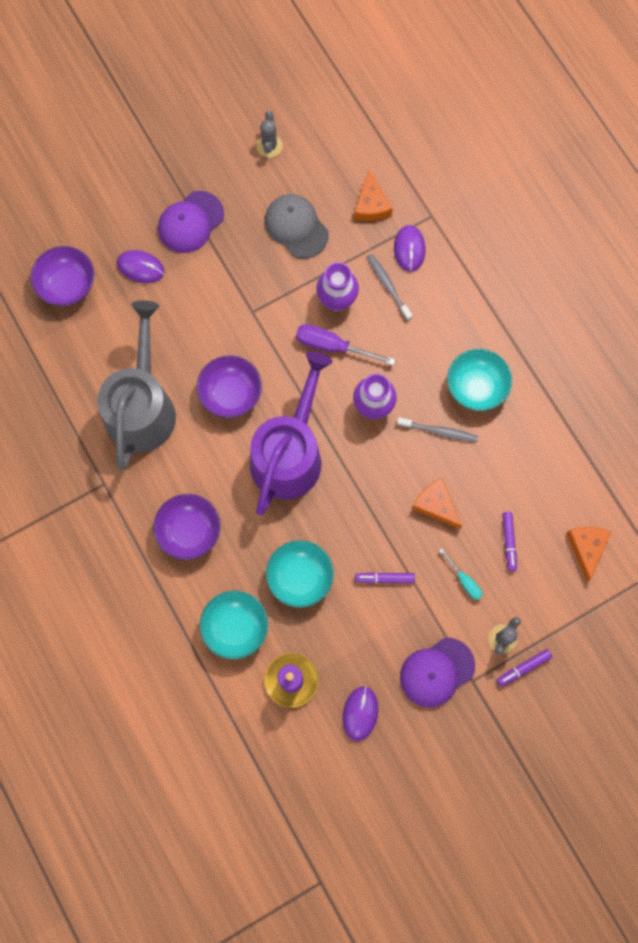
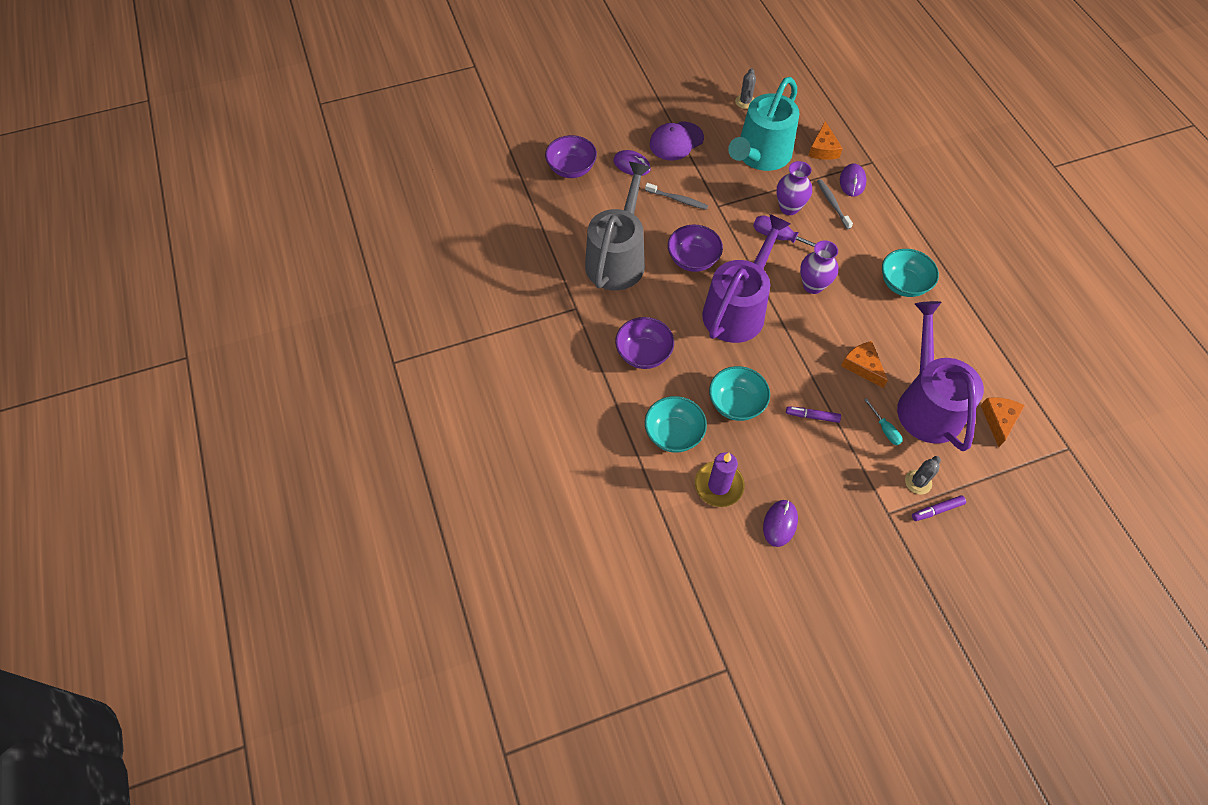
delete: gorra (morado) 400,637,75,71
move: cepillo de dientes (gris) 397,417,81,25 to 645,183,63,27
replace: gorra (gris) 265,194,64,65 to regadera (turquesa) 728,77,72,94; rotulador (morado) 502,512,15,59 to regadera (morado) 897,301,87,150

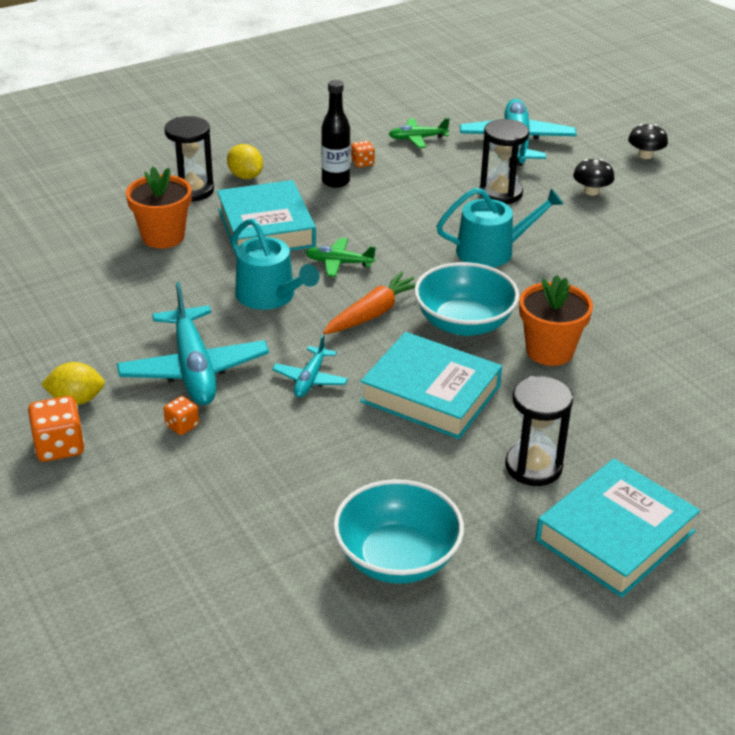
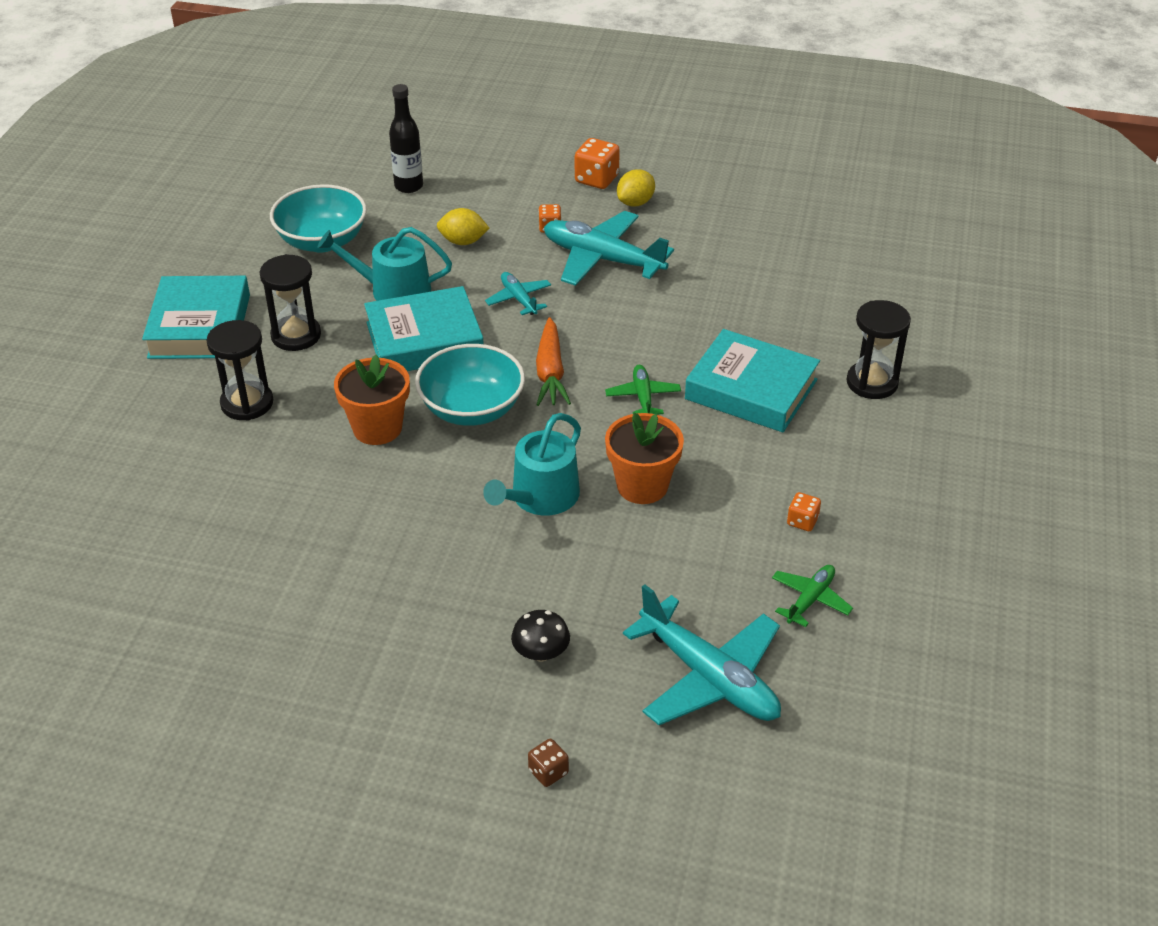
move: botella (negro) 321,80,29,108 to 389,84,34,109; reloj de arena (negro) 480,119,49,85 to 206,320,67,101; limón (amarillo) 227,144,36,35 to 437,208,52,37; maceta (naranja) 126,167,65,81 to 605,412,79,92; regadera (turquesa) 231,219,88,91 to 317,227,135,74
replace: seta (negro) 628,124,40,35 to dado (marrón) 528,739,41,48
rotate: avión (verde) 305,238,71,39 = 605,365,76,49 60 degrees counterclockwise

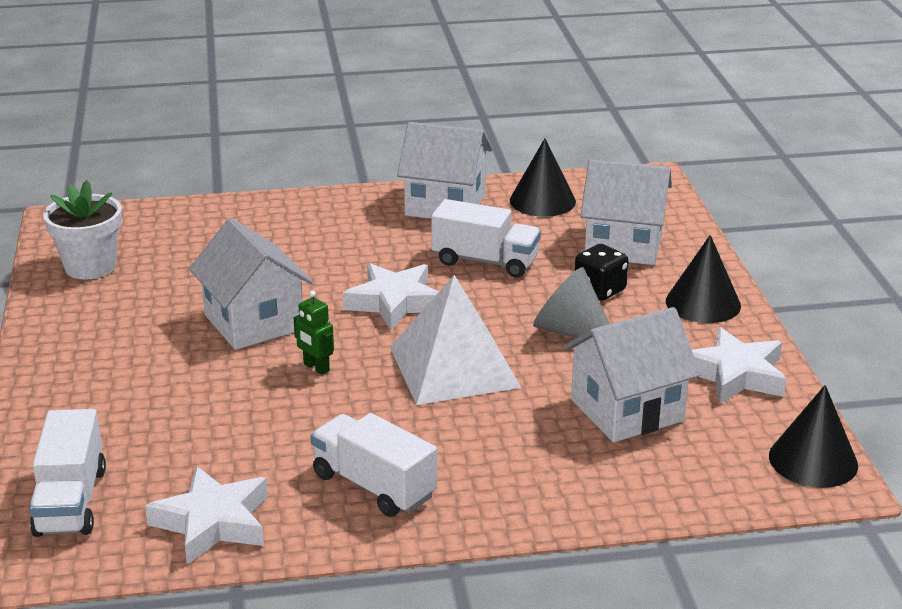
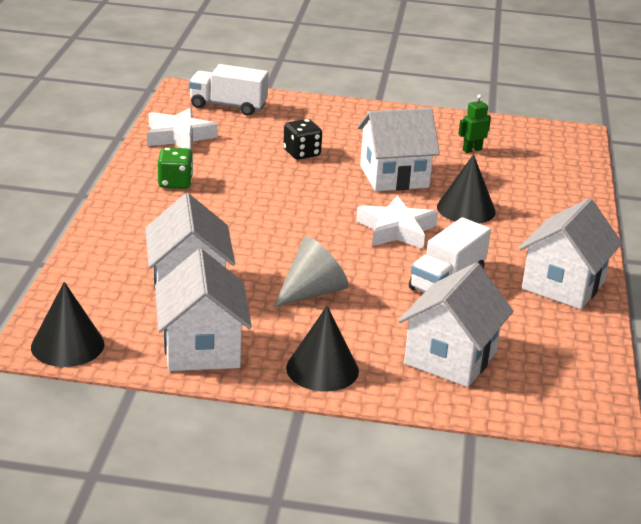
delete: maceta (blanco) 43,180,79,100; pirámide (blanco) 390,275,131,130
move: cono (negro) 510,138,66,79 to 437,154,59,69; dado (negro) 575,244,53,57 to 283,119,39,41; robot (verde) 294,290,40,85 to 458,94,33,59
replace: estrella (blanco) 692,327,95,77 to casa (blanco) 155,249,97,122; camión (blanco) 310,413,127,104 to dado (verde) 158,147,35,42

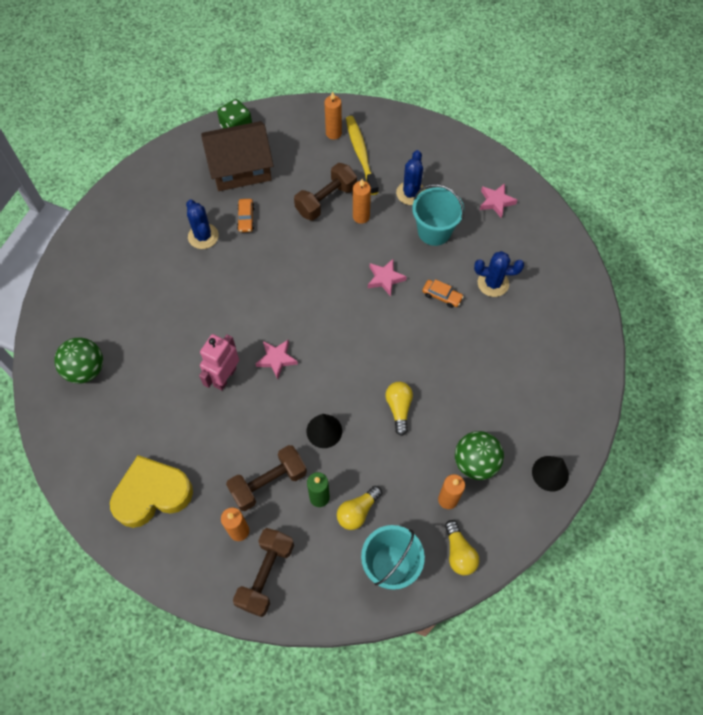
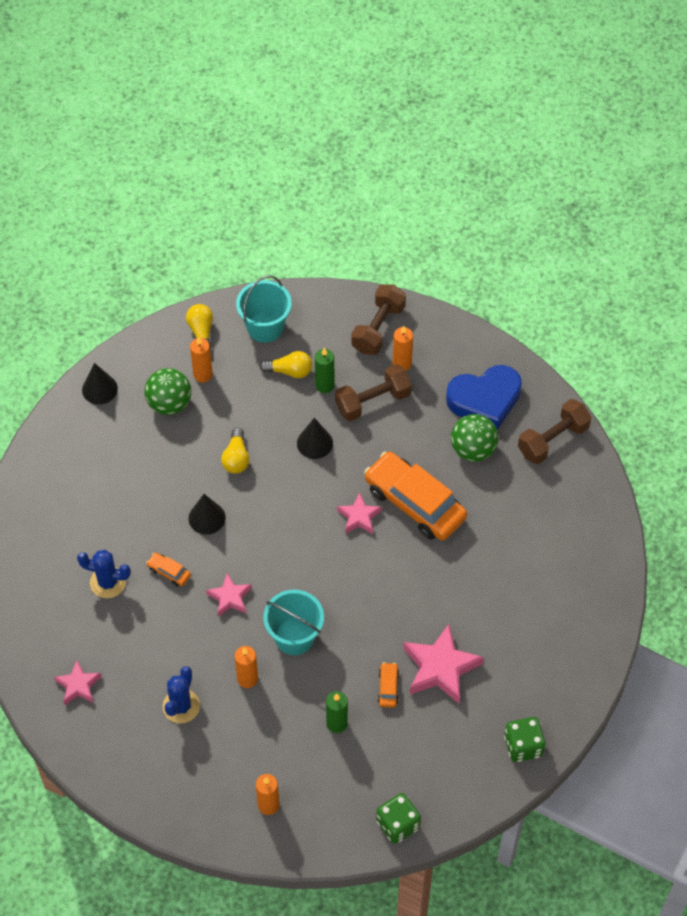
delete: cepillo de dientes (amarillo) 346,116,33,79; casa (marrón) 201,121,73,70
insert: cono (negro) 189,494,37,41; vela (verde) 326,691,22,42; dado (verde) 504,717,41,45
move: mancuerna (marrón) 294,163,63,58 to 518,399,74,65; balde (turquesa) 412,184,52,62 to 263,590,61,65; pelota (verde) 54,337,49,47 to 451,414,47,48
replace: cactus (azul) 186,199,33,50 to estrella (rosa) 403,624,81,80; robot (rosa) 199,334,40,56 to coche (naranja) 364,451,103,89
recolor: corazón (amarillo) 110,455,83,73 to corazón (azul) 446,365,76,65
rotate: bombilla (amarillo) 337,486,45,44 = 259,351,53,27 45 degrees clockwise

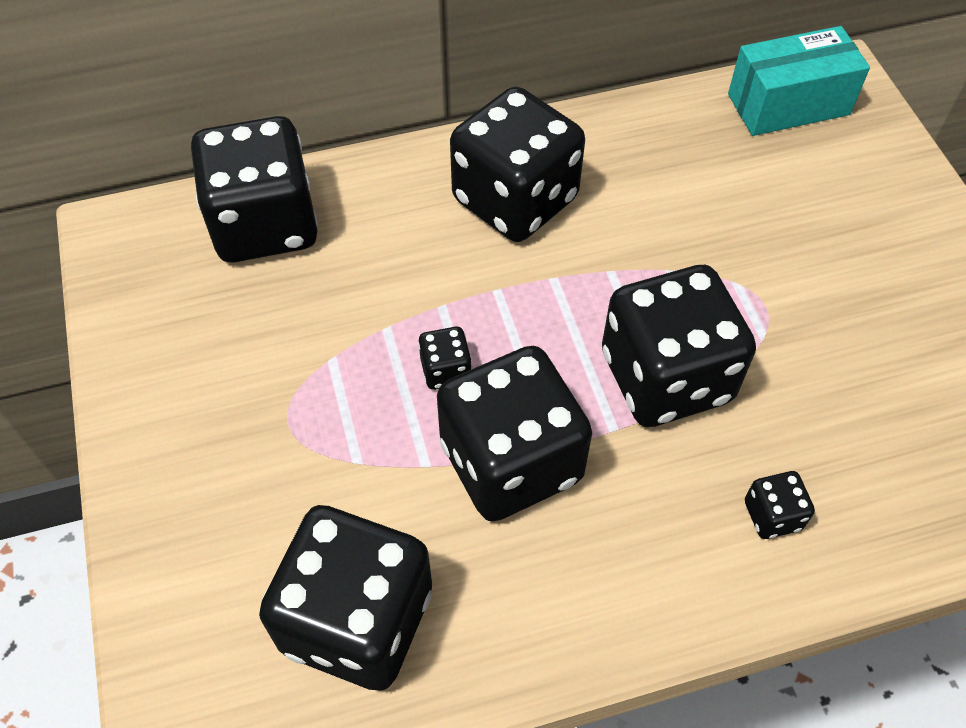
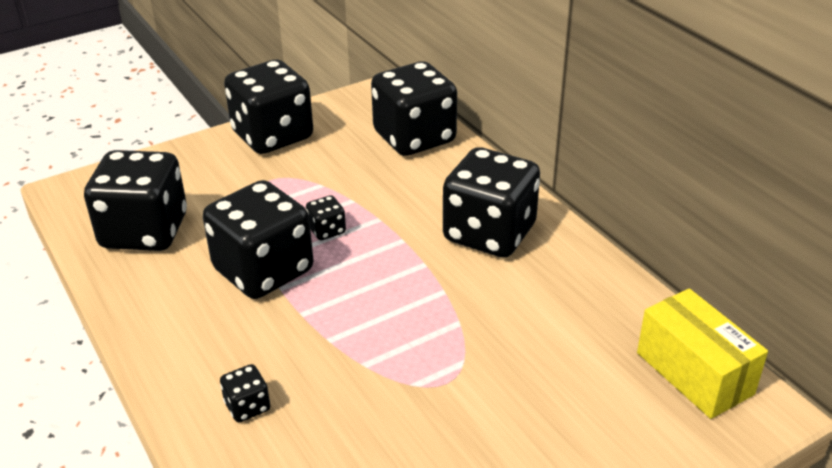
move: dado (negro) 602,265,154,162 to 224,60,89,94
recolor: caja (turquesa) 728,26,142,110 to caja (amarillo) 637,288,131,131

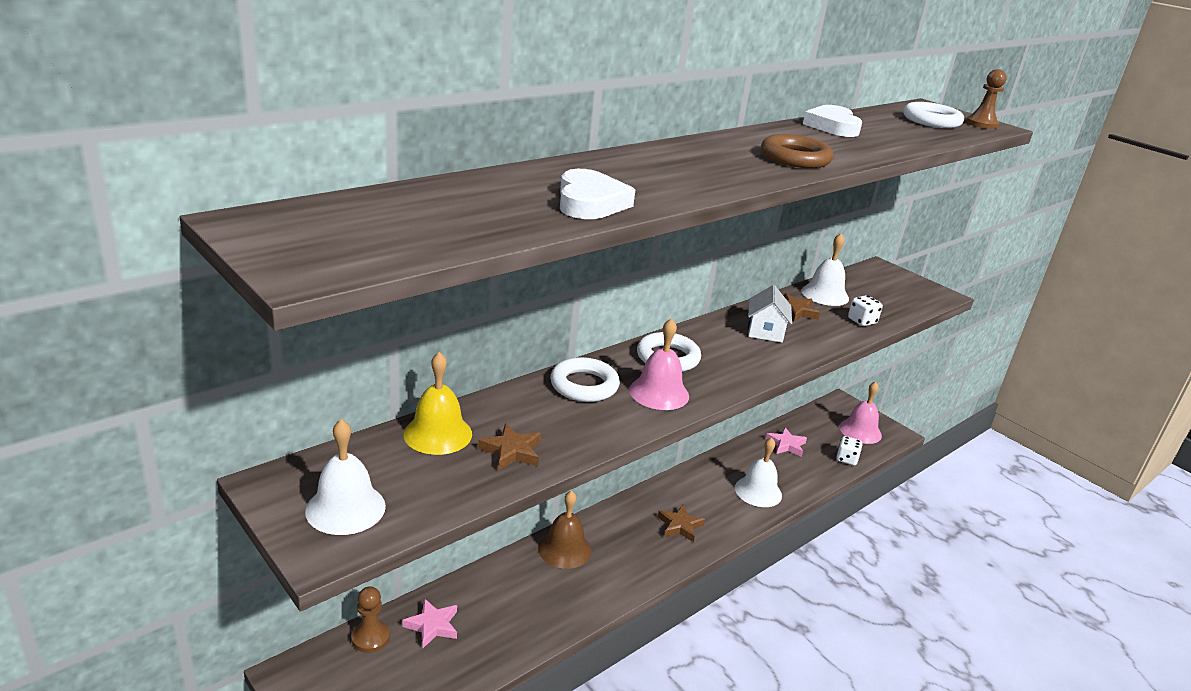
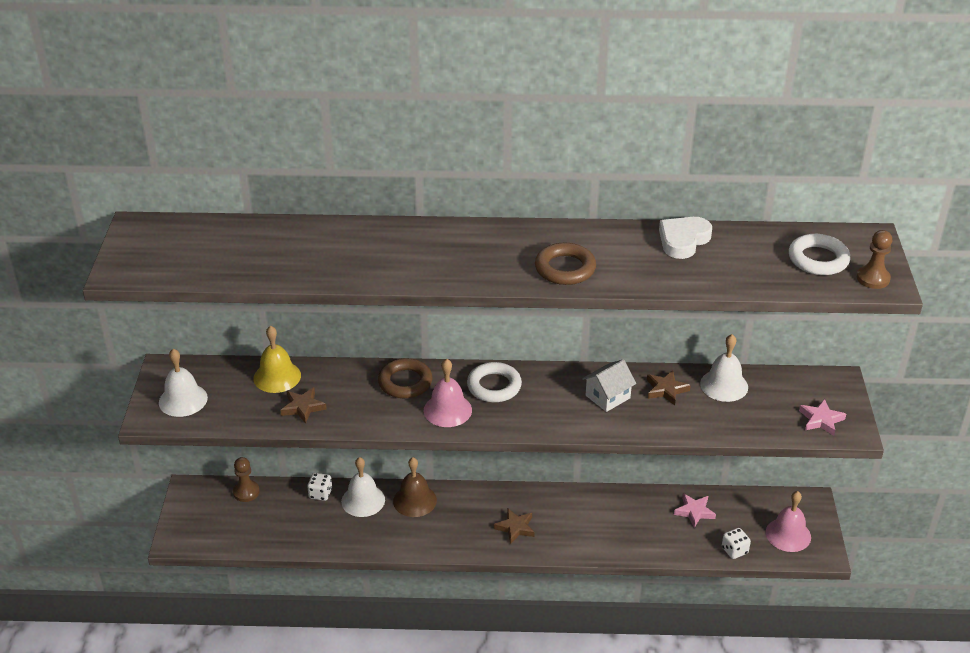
delete: corazón (blanco) 560,169,75,50
move: dado (blanco) 848,295,35,31 to 307,473,25,28; campana (blanco) 735,437,47,70 to 341,457,44,60; estrella (rosa) 402,598,55,51 to 799,399,47,37
recolor: anillo (blanco) 550,357,70,45 to anillo (marrón) 378,358,54,40

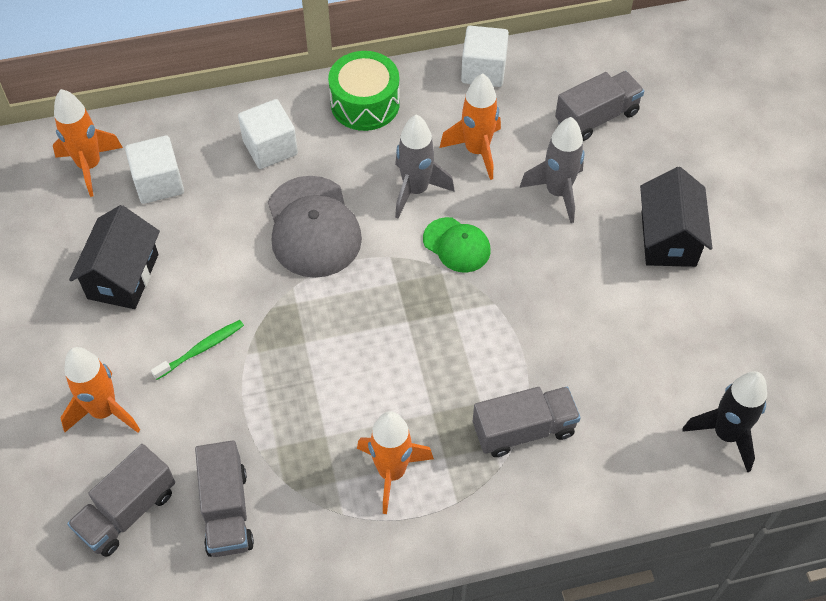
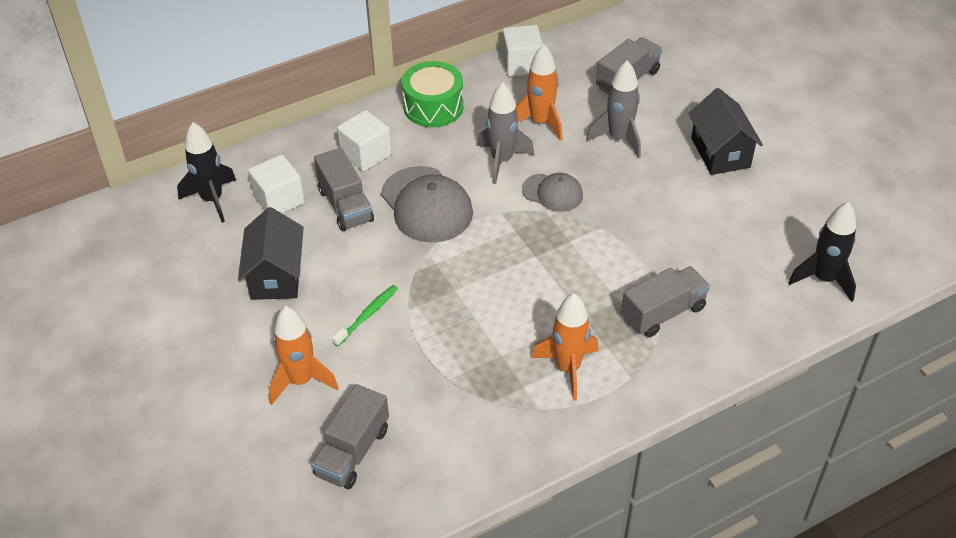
move: camión (gris) 195,440,59,117 to 314,148,60,83
recolor: cohete (naranja) 53,89,70,108 to cohete (negro) 177,122,59,101; gorra (verde) 423,217,67,55 to gorra (gris) 522,173,61,39

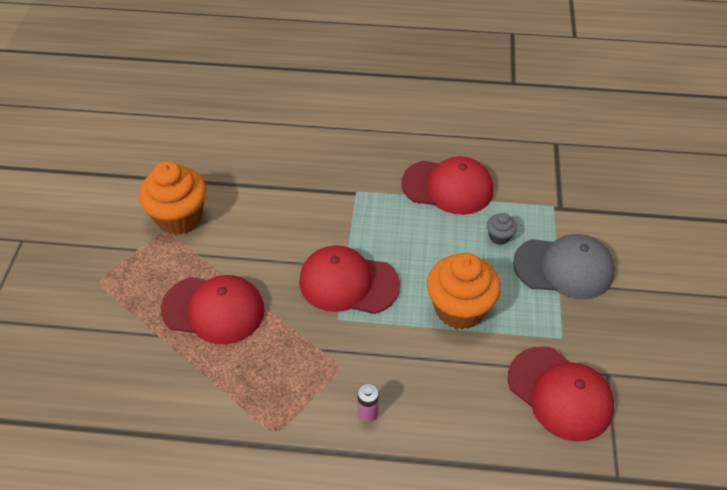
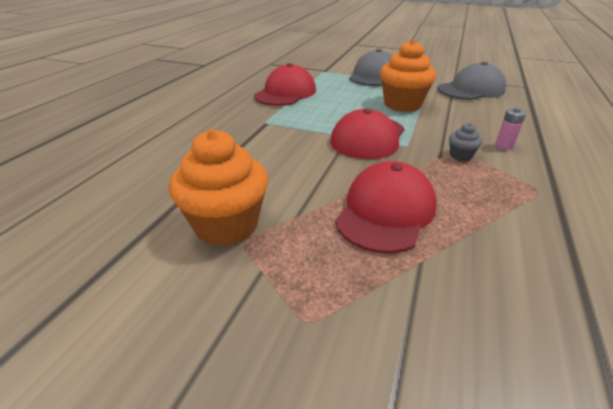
move: magdalena (gris) 487,213,30,32 to 449,123,33,38
recolor: gorra (rojo) 508,347,106,95 to gorra (gris) 437,62,69,38

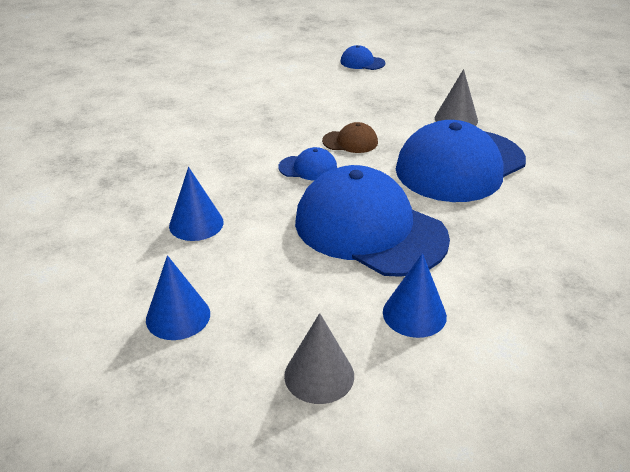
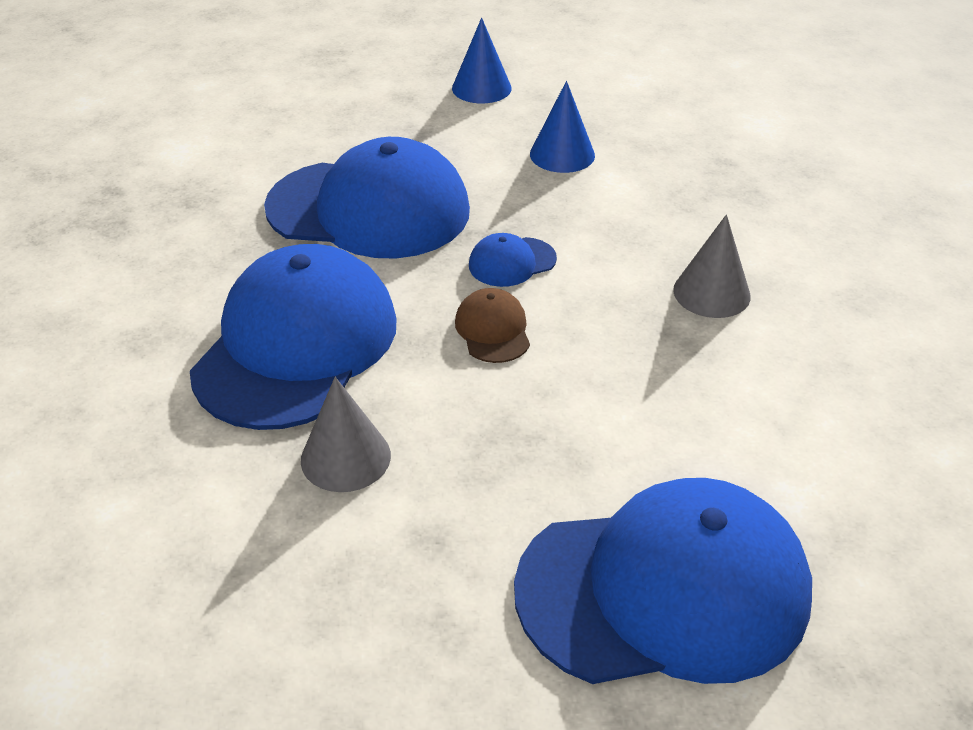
delete: cono (azul) 383,253,64,85
move: cono (gris) 284,313,70,91 to 673,214,78,104
rotate: gorra (marrón) 322,122,56,31 = 455,288,75,75 105 degrees clockwise
resize: gorra (azul) 340,45,45,25 = 514,478,298,206 x2.41

